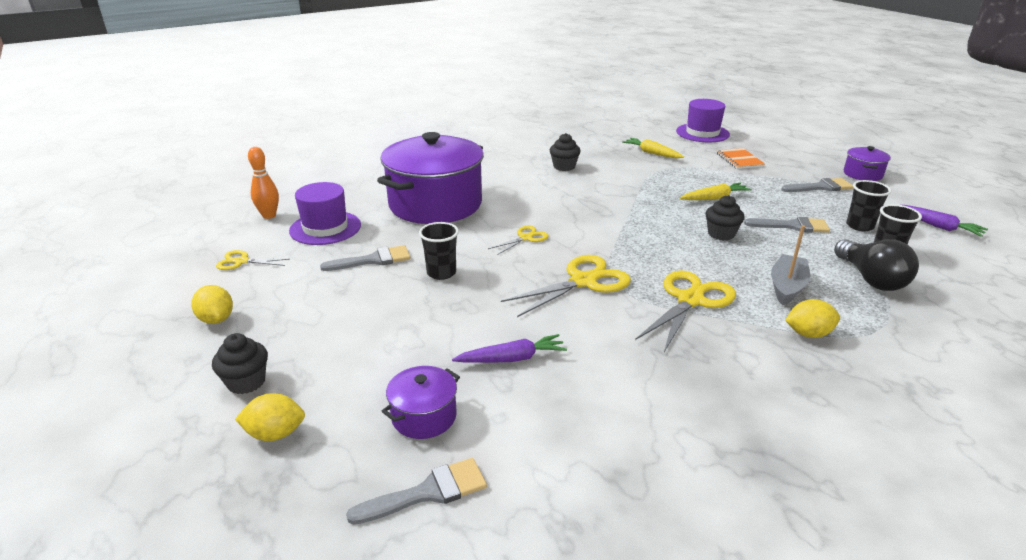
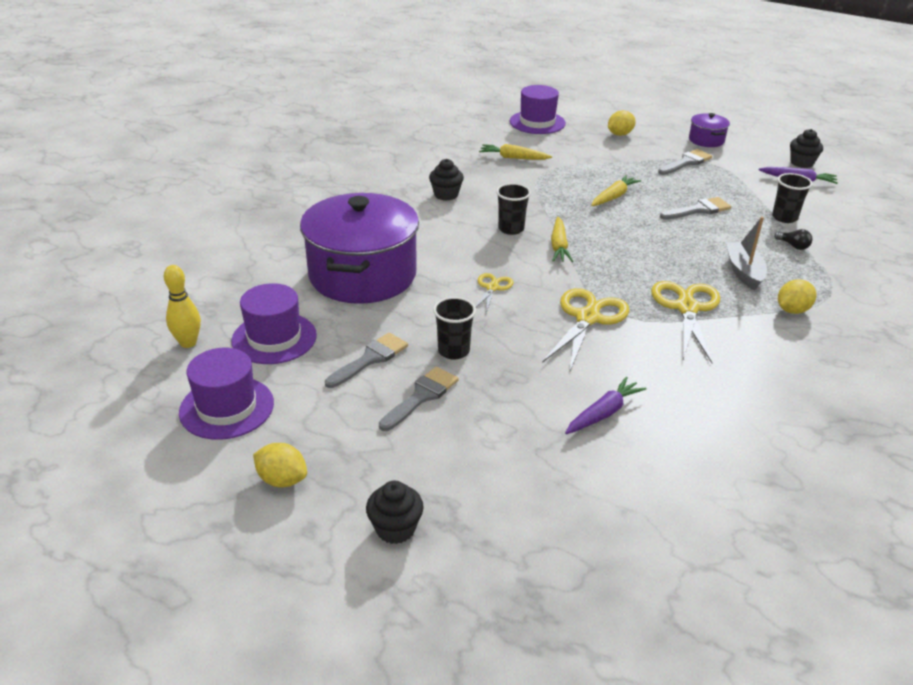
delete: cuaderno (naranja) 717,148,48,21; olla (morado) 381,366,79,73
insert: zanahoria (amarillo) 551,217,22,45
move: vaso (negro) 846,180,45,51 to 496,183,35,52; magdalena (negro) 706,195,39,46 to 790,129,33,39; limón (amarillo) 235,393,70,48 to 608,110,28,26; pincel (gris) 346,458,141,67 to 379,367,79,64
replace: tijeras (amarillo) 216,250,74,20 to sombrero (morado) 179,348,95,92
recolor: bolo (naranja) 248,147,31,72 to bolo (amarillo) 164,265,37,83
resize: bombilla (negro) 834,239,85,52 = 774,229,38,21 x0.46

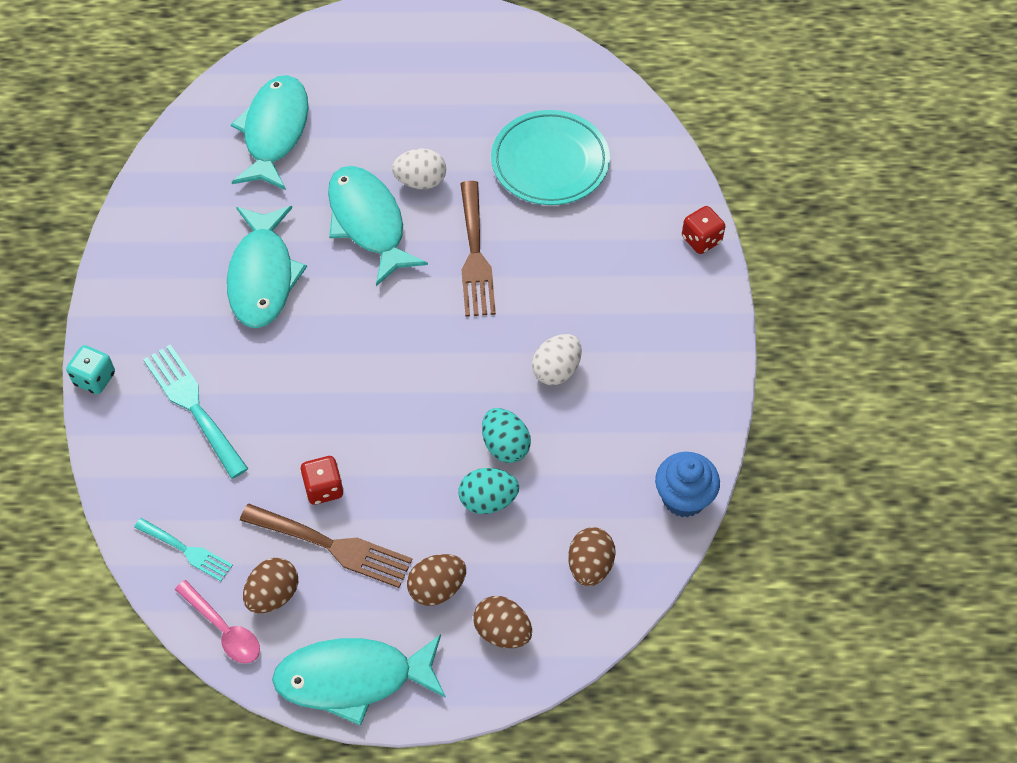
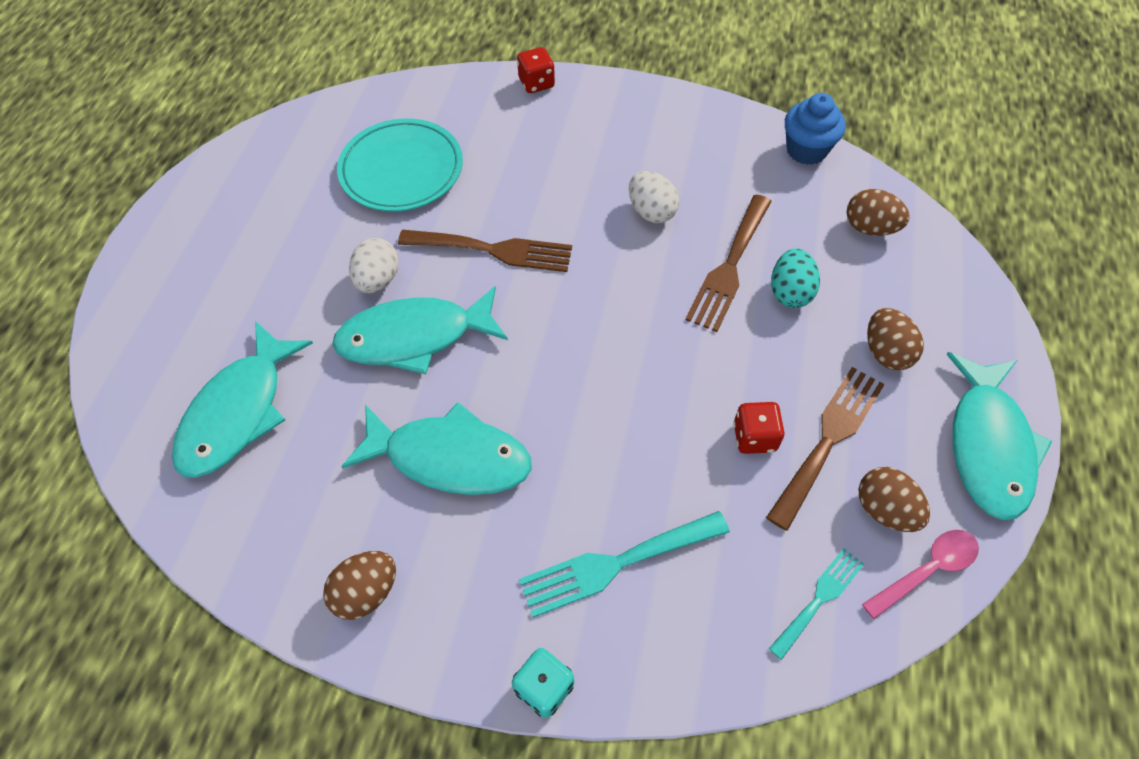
move: huevo (marrón) 473,596,59,52 to 323,551,73,69
replace: huevo (turquesa) 482,408,49,55 to tenedor (marrón) 686,195,86,137
rotate: pez (turquesa) 231,75,77,115 = 172,321,141,157 90 degrees counterclockwise

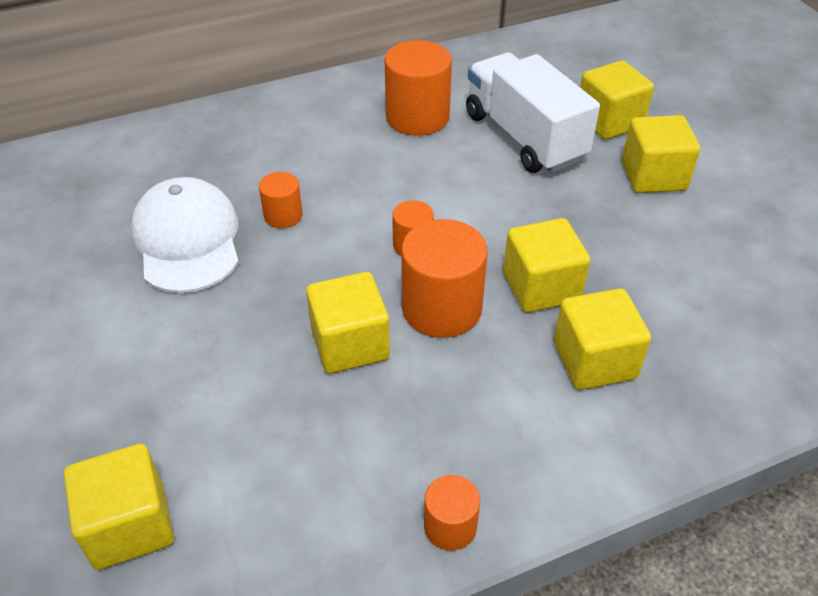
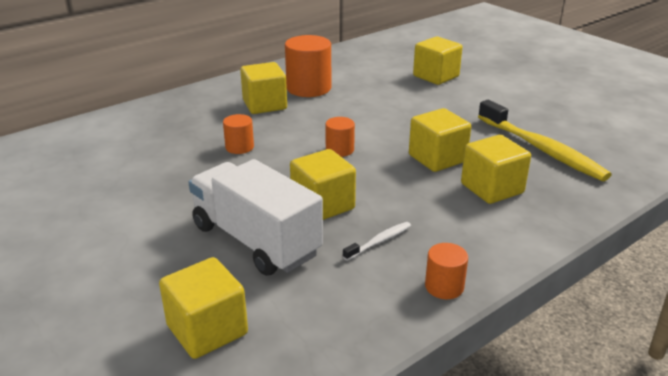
delete: gorra (blanco) 131,177,108,116; cilindro (naranja) 401,219,87,119
insert: cepillo de dientes (amarillo) 478,100,134,81; cepillo de dientes (blanco) 343,222,68,39
move: camión (blanco) 466,53,134,120 to 189,159,134,117; cubo (amarillo) 622,115,78,78 to 240,62,47,52

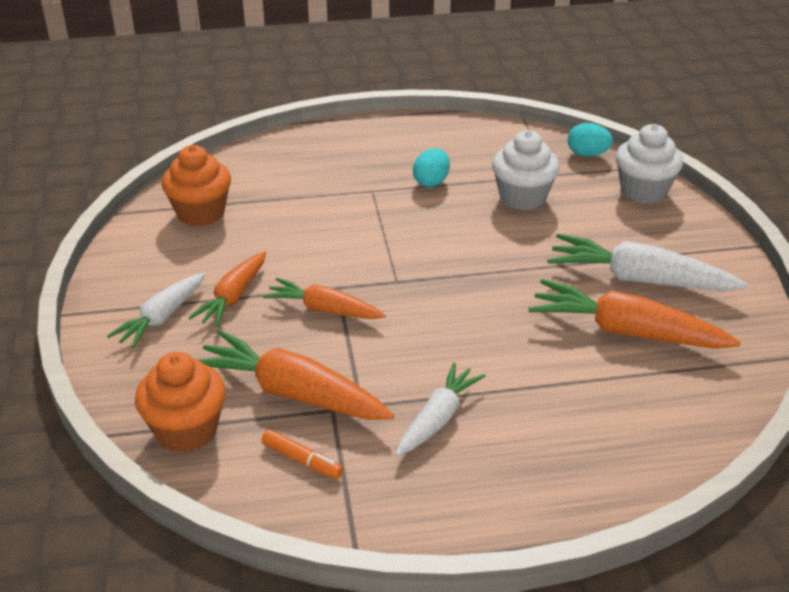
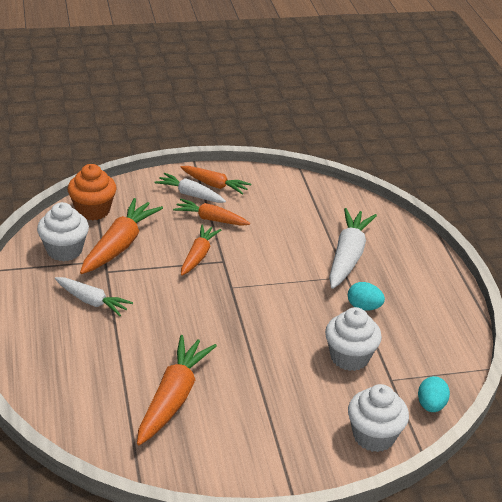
delete: magdalena (naranja) 161,145,70,82
insert: zanahoria (naranja) 181,166,70,29
move: zanahoria (blanco) 547,234,201,57 to 329,208,48,81
replace: rotulador (naranja) 262,429,81,50 to magdalena (blanco) 37,202,52,60

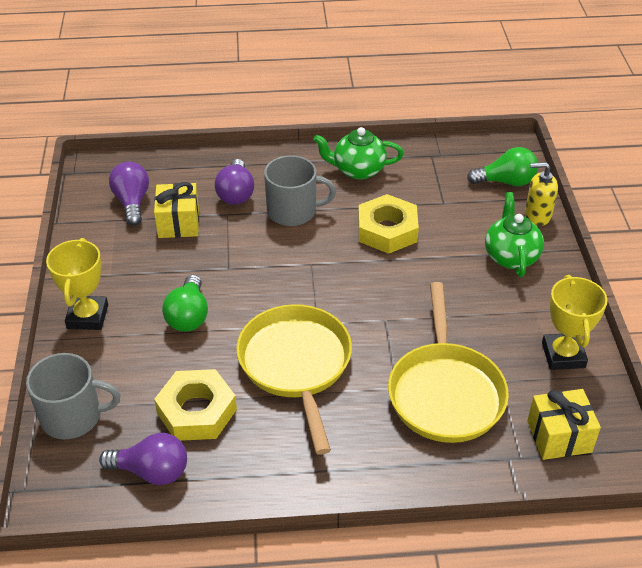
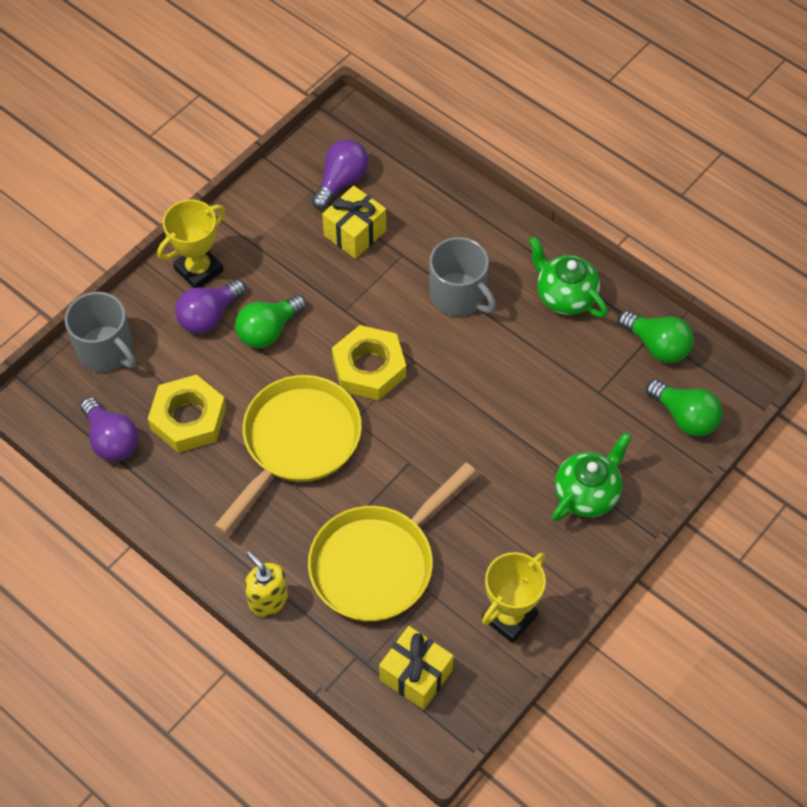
insert: bombilla (verde) 618,311,76,52
move: bombilla (morado) 215,159,39,46 to 175,279,71,55; dispensador de jabón (amarillo) 525,162,33,64 to 245,551,43,66; tuerca (amarillo) 358,194,61,60 to 332,325,74,75

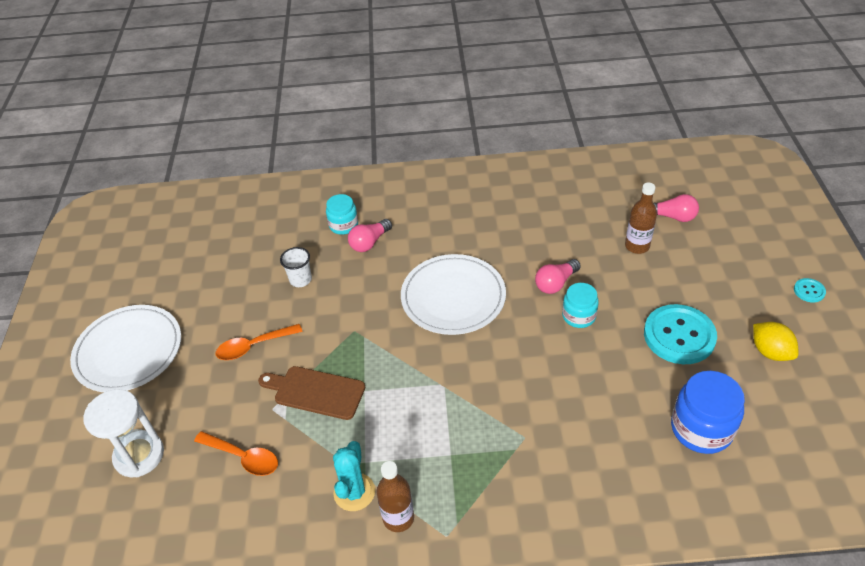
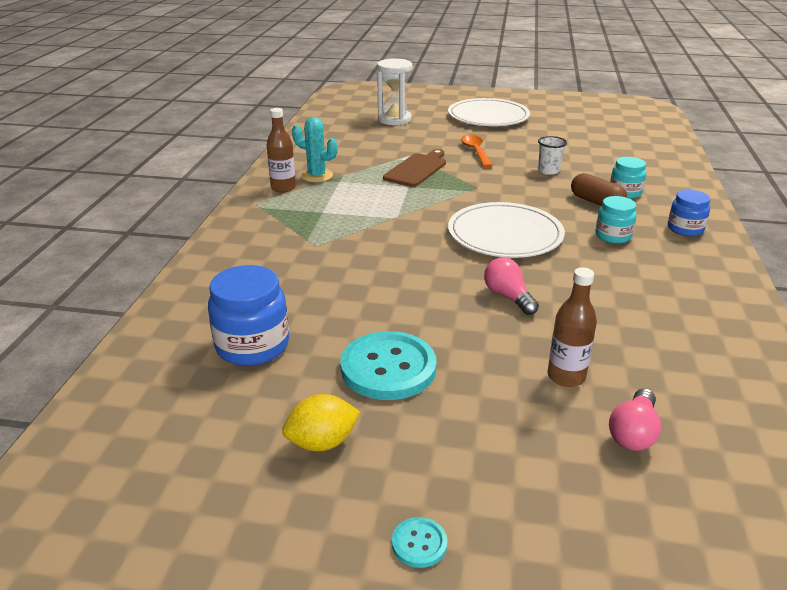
delete: cuchara (naranja) 194,431,84,45
insert: tarro (azul) 668,190,42,46
move: tarro (turquesa) 562,283,37,45 to 595,196,42,48
replace: bombilla (rosa) 348,219,44,33 to cápsula (marrón) 571,173,56,33

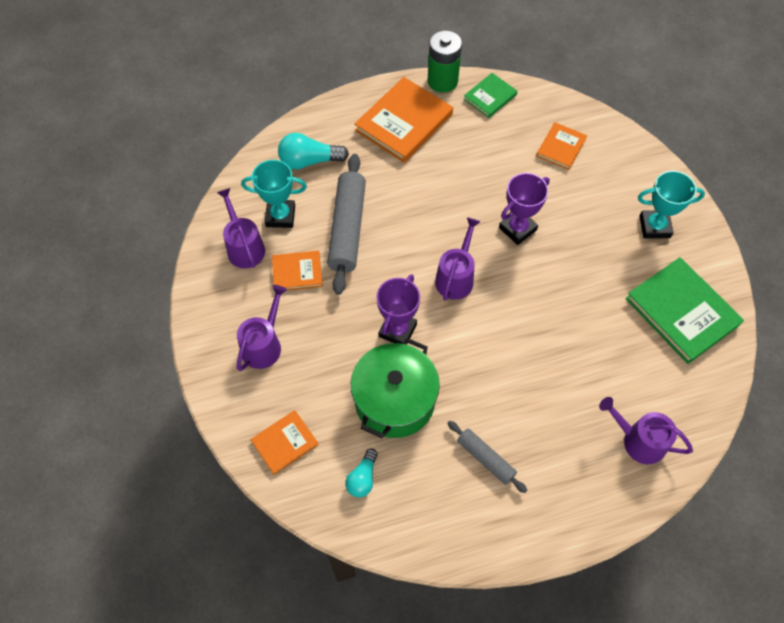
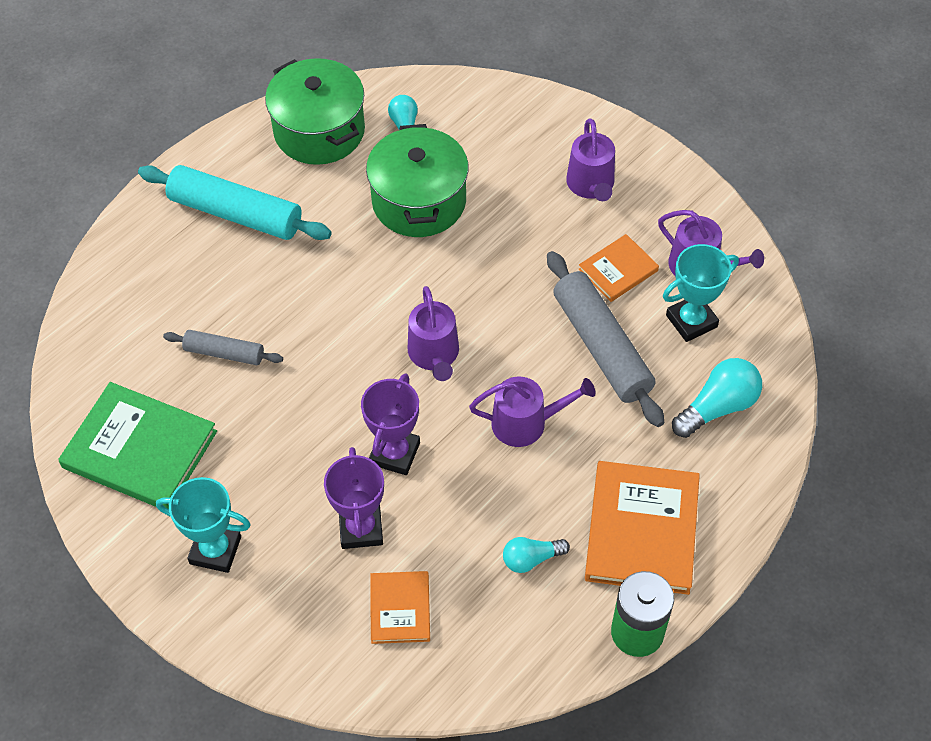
delete: libro (verde) 464,73,54,45; libro (naranja) 251,410,68,65
insert: olla (verde) 265,58,100,107; rodillo (turquesa) 138,165,194,75; bombilla (turquesa) 503,537,67,36
move: trofeo (morado) 376,274,44,71 to 324,447,60,102; regadera (morado) 599,397,94,67 to 469,377,126,70; rodillo (gris) 447,421,81,72 to 163,330,120,35
rotate: trofeo (turquesa) 638,171,67,68 = 156,477,95,96 45 degrees clockwise

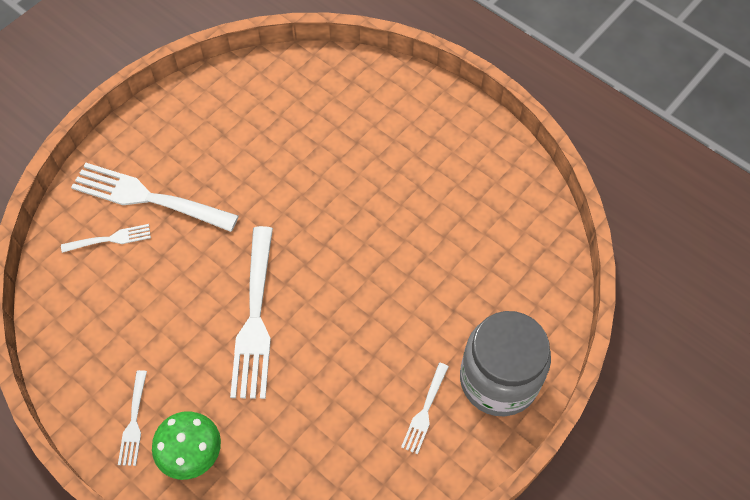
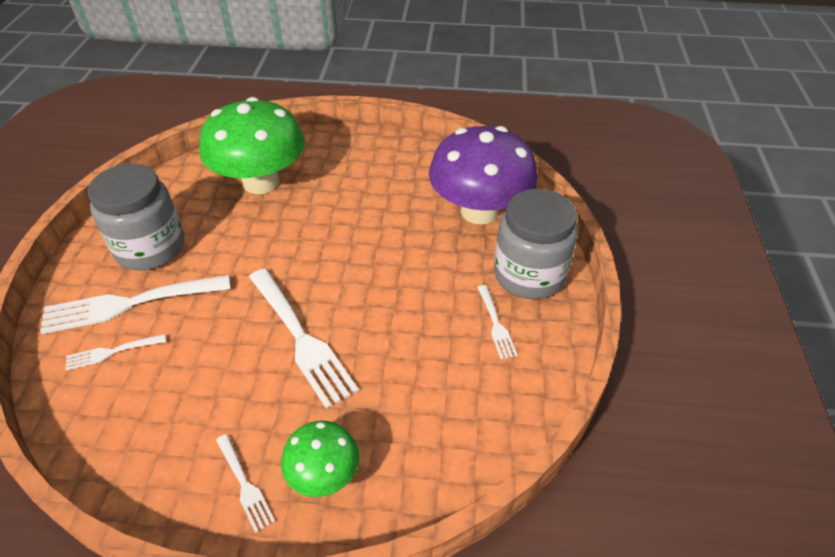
insert: seta (verde) 199,97,106,97; seta (morado) 429,126,109,99; tarro (gris) 88,164,97,106
rotate: tenedor (blanco) 61,224,90,29 = 66,334,100,37 150 degrees counterclockwise

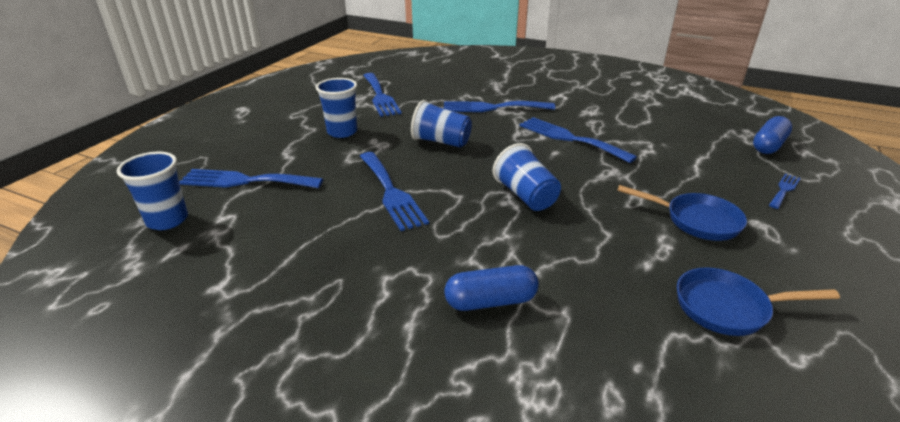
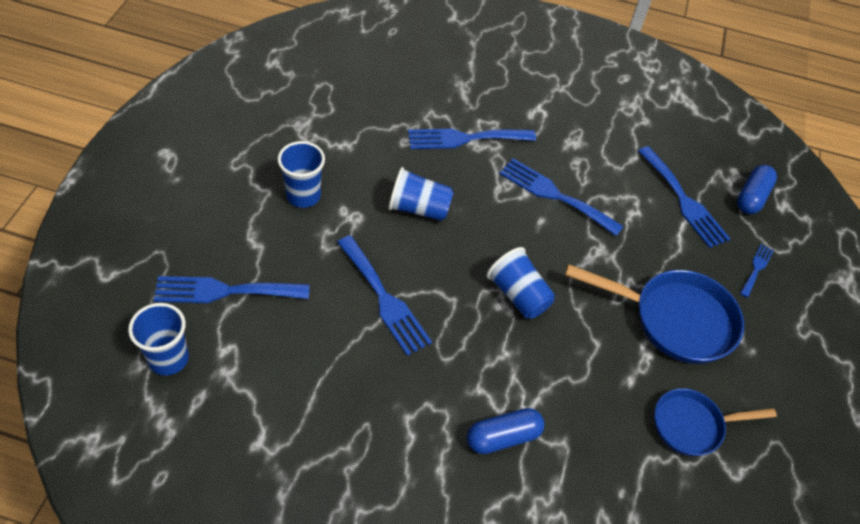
move: tenedor (azul) 363,73,39,44 to 638,146,92,102
resize: sartén (azul) 617,185,130,56 = 565,264,179,100 x1.59

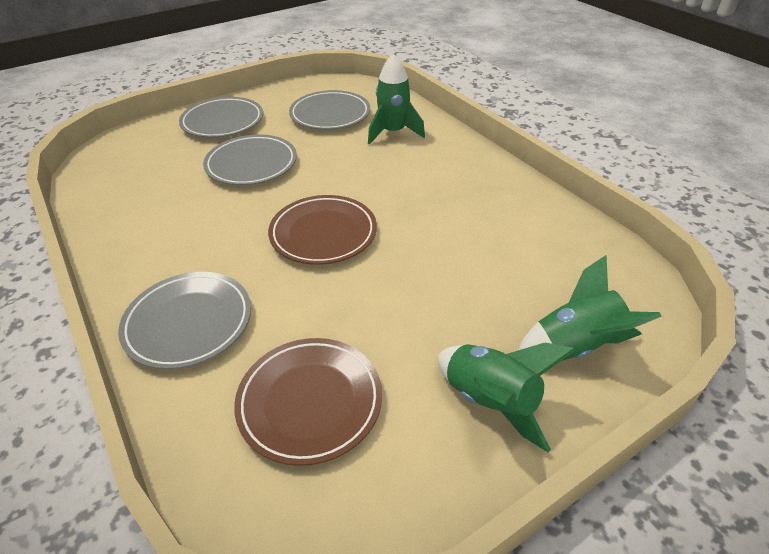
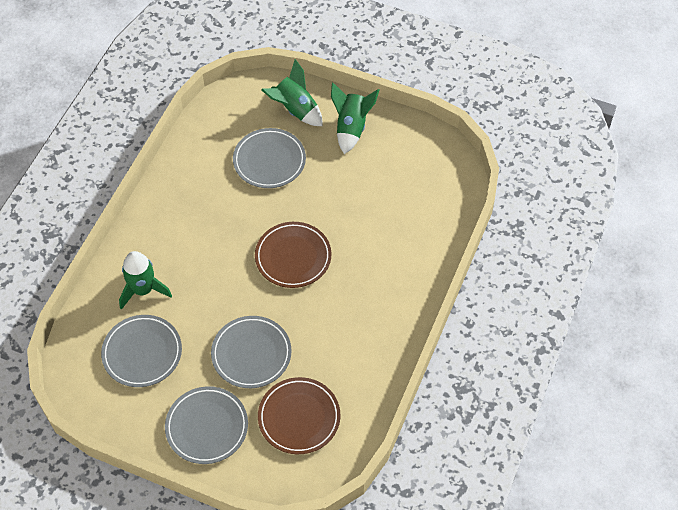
move: plato (gris) 118,272,133,97 to 233,128,73,60; plato (marrón) 234,338,148,128 to 258,377,82,77

